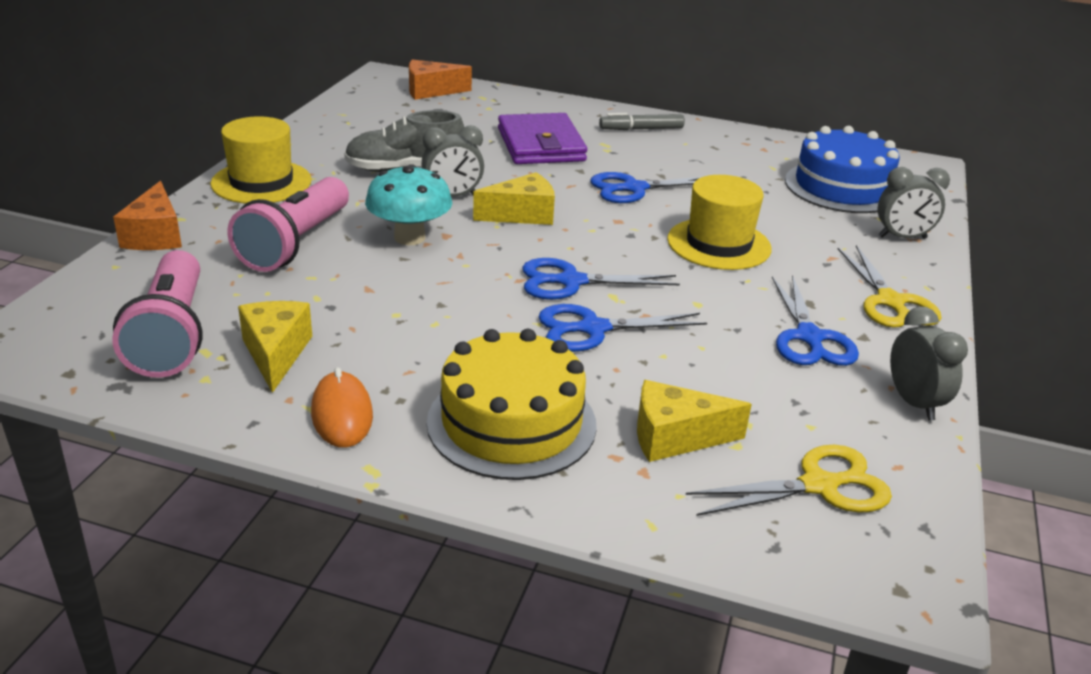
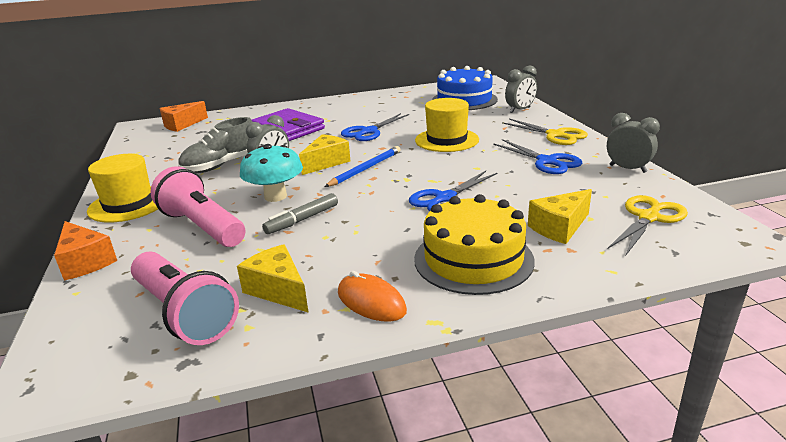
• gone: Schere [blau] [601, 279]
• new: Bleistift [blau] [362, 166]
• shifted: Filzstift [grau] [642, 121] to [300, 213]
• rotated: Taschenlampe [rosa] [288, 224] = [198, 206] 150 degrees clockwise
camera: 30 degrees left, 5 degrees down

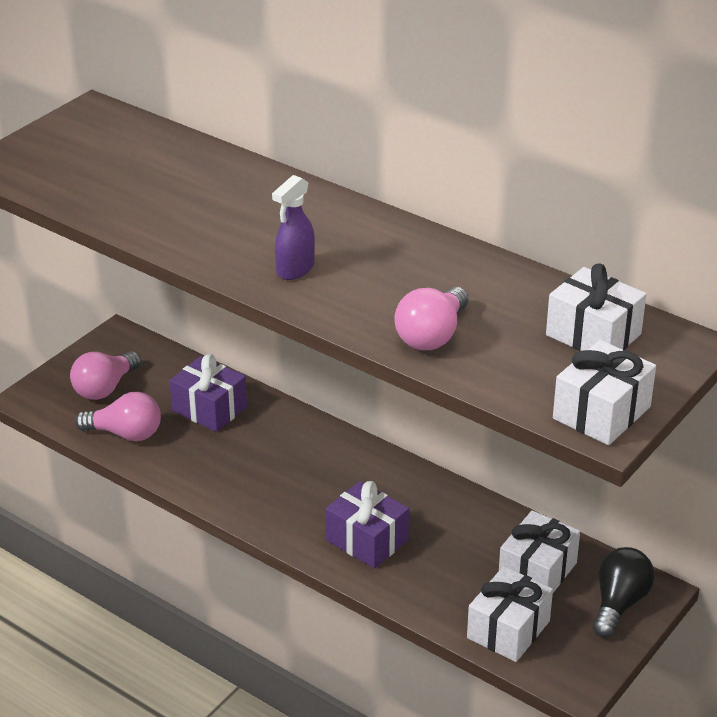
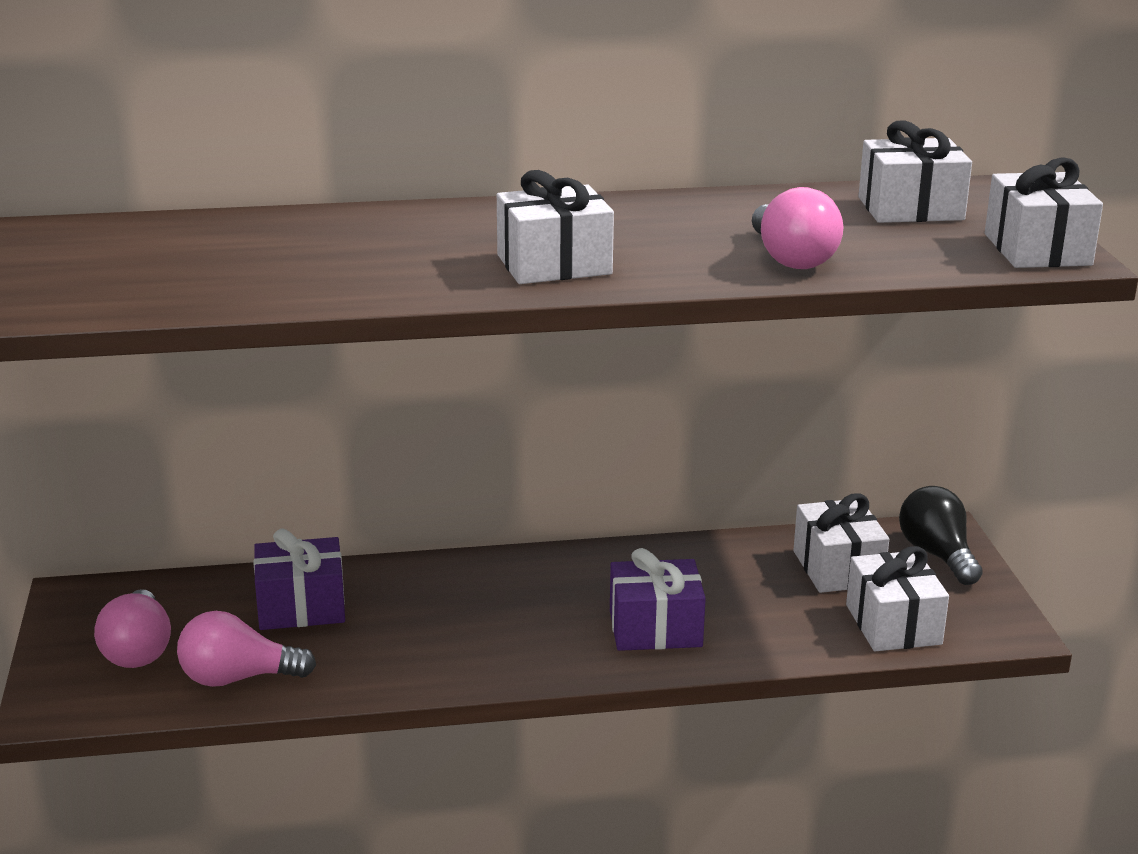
• swapped: Sprühflasche [lila] [293, 227] to Geschenk [weiß] [555, 227]
• rotated: Glühbirne [rosa] [118, 416] = [246, 649] 150 degrees counterclockwise
camera: 45 degrees left, 10 degrees down

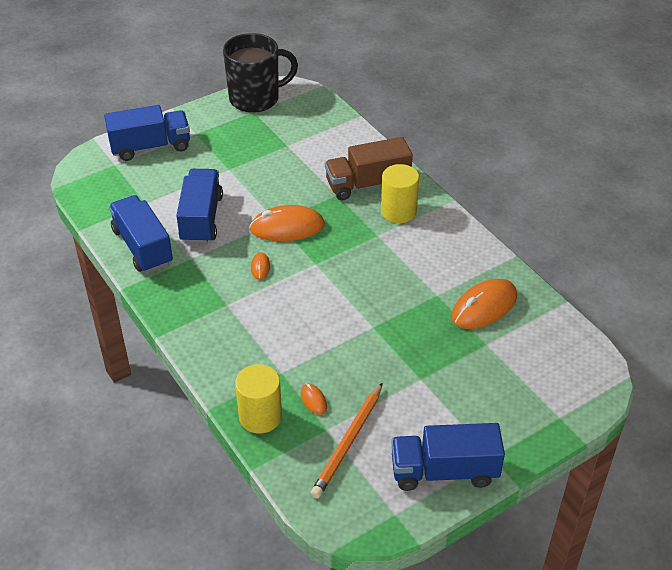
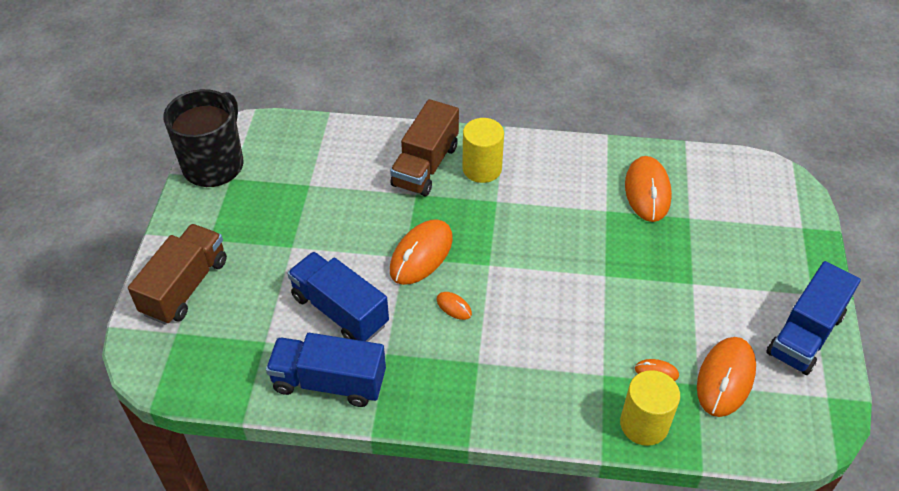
• swapped: Bleistift [orange] [346, 440] to Computermaus [orange] [726, 377]
• repainted: Lastwagen [blau] [147, 133] to Lastwagen [braun] [177, 274]
camera: 50 degrees left, 5 degrees up

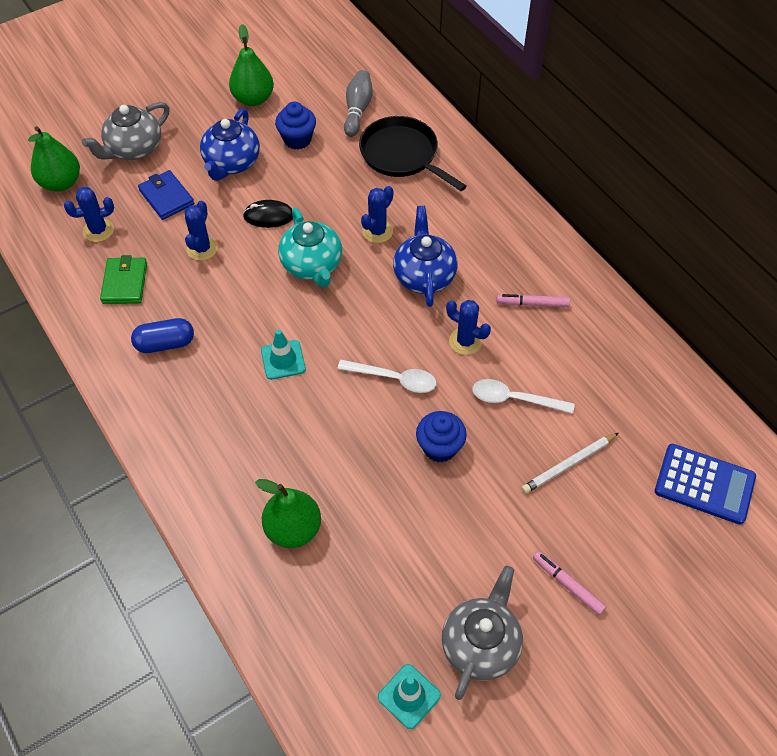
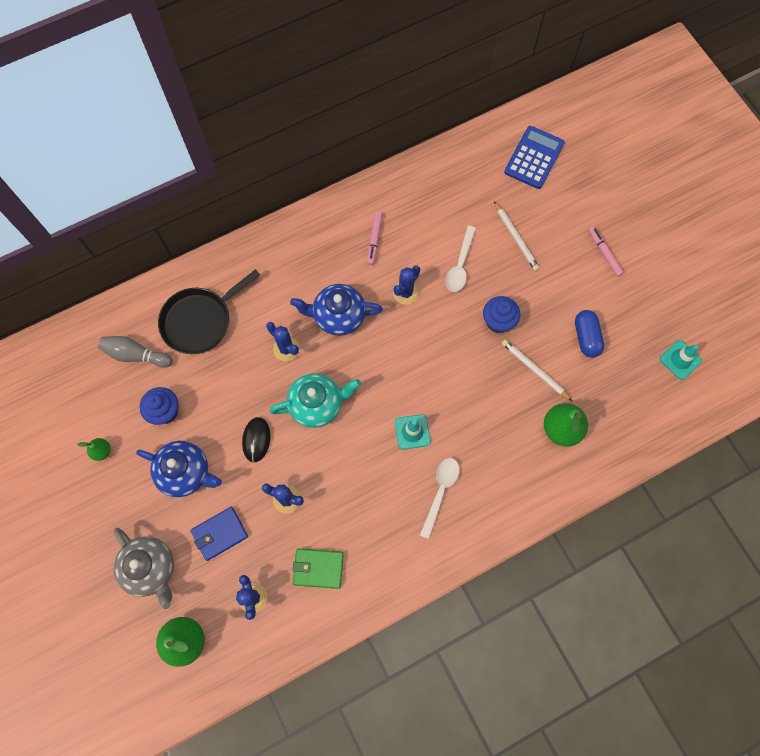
• gone: Teekanne [grau] [482, 633]
• new: Bleistift [weiß] [536, 370]
• shifted: Kapsel [blau] [162, 335] to [589, 334]
• shifted: Löffel [weiß] [386, 376] to [440, 498]
• rotated: Filzstift [rosa] [570, 583] = [606, 252] 105 degrees clockwise
• scaled: Birne [grün] [251, 65] = [94, 449] x0.52
camera: 85 degrees left, 15 degrees up

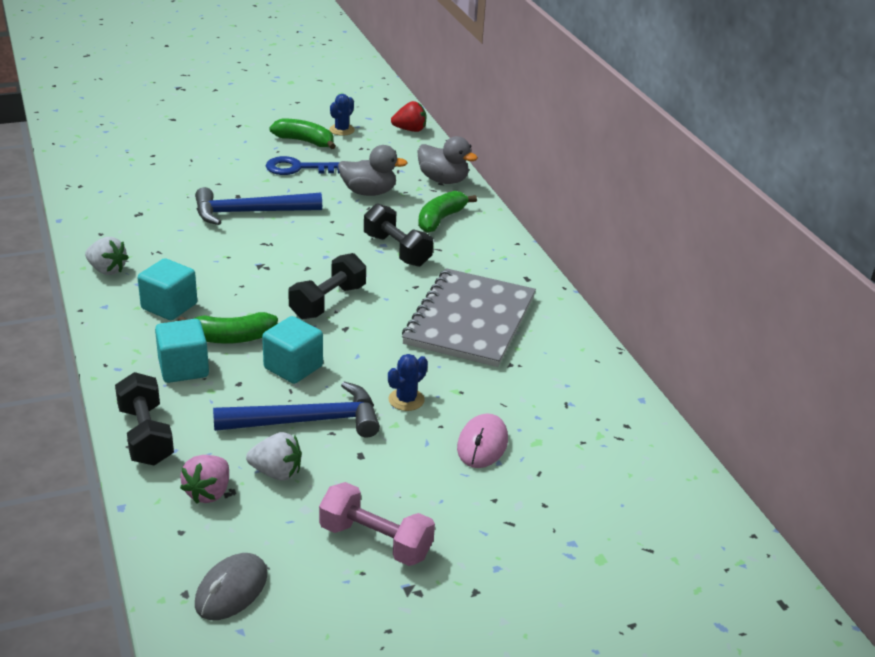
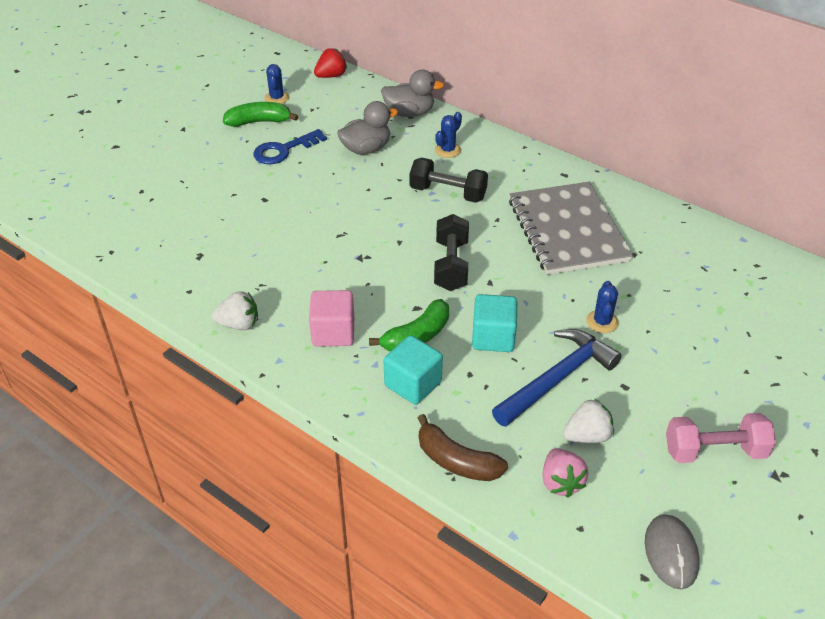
• gone: Hammer [blau] [258, 206]
• gone: Computermaus [rosa] [482, 441]
• swapped: Hantel [schwarz] [144, 419] to Banane [braun] [463, 447]
• swapped: Banane [grün] [447, 212] to Kaktus [blau] [448, 135]
• repainted: Kubus [türkis] [167, 289] to Kubus [rosa] [331, 318]
camera: 30 degrees left, 10 degrees up

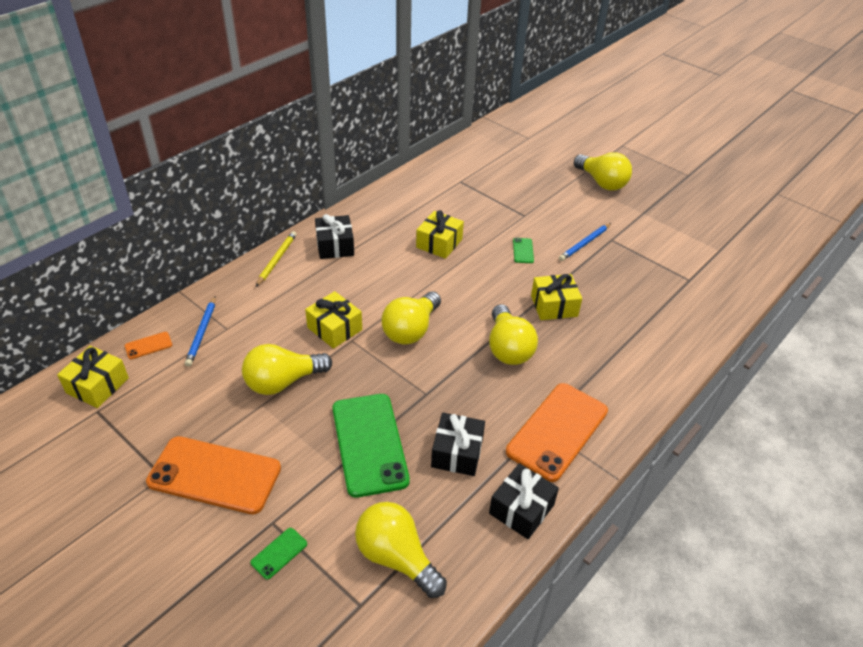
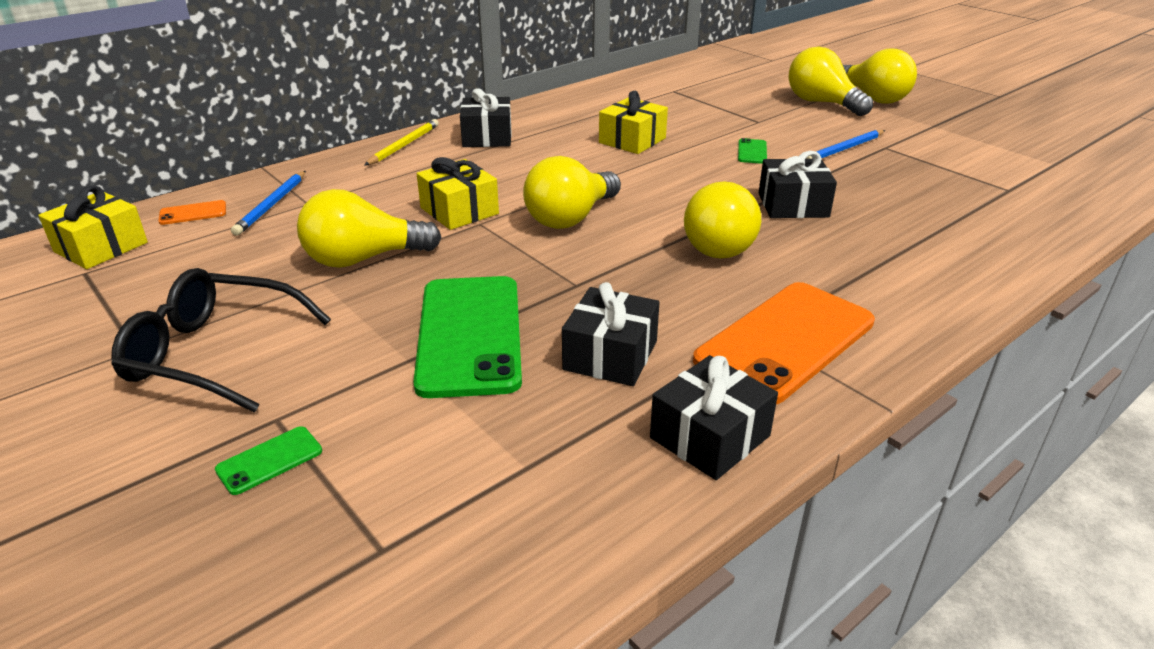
• shifted: Glühbirne [gelb] [401, 550] to [830, 81]
• swapped: Handy [orange] [213, 475] to Brille [schwarz] [221, 340]
• repainted: Geschenk [gelb] [556, 297] to Geschenk [schwarz] [798, 184]
camera: 10 degrees right, 10 degrees down

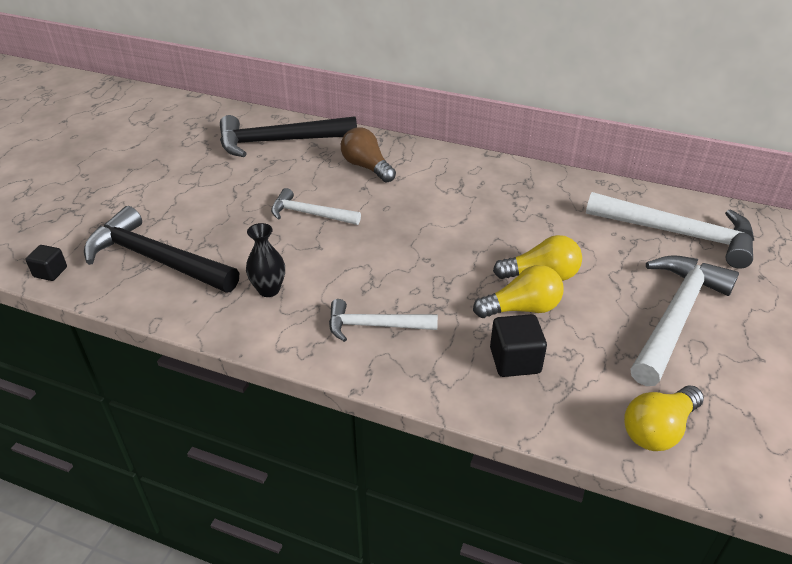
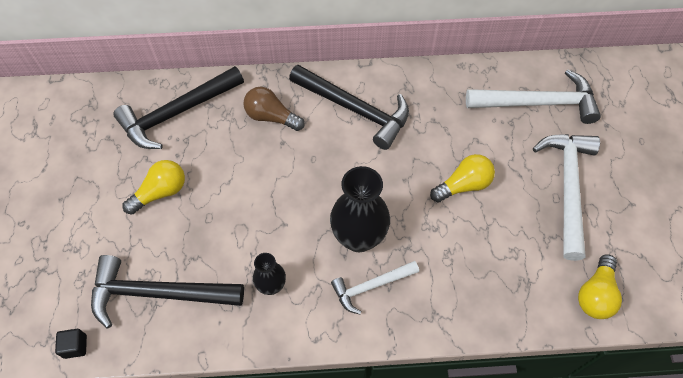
• gone: Hammer [weiß] [316, 206]
• gone: Kubus [schwarz] [518, 345]
• new: Hammer [schwarz] [349, 107]
• new: Vase [schwarz] [360, 209]
• shifted: Glühbirne [gelb] [518, 291] to [154, 187]
camera: 25 degrees left, 20 degrees up

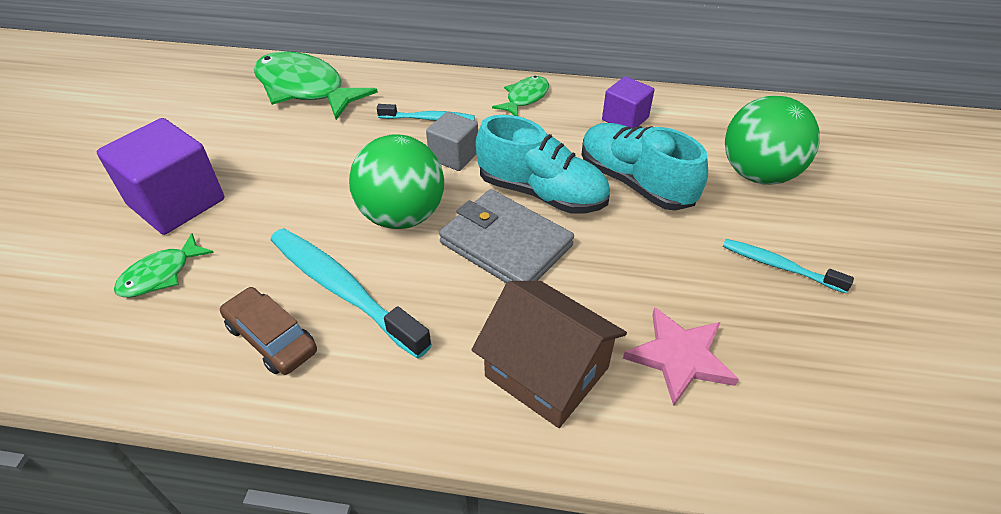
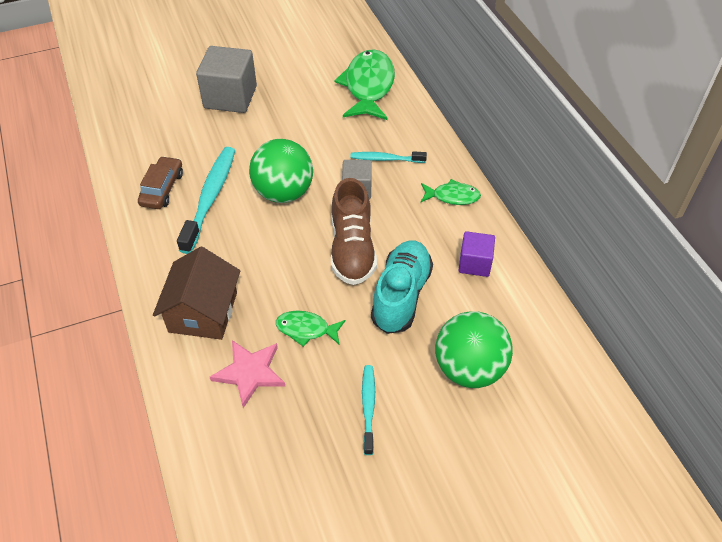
• gone: Geldbörse [grau] [506, 236]
• shifted: Fisch [grün] [164, 265] to [310, 328]
• repainted: Kubus [lila] [160, 176] to Kubus [grau] [226, 79]
• repainted: Schuh [türkis] [543, 164] to Schuh [braun] [354, 231]
• rotated: Zahnbürste [türkis] [426, 112] = [388, 157] 120 degrees clockwise
camera: 60 degrees right, 5 degrees up

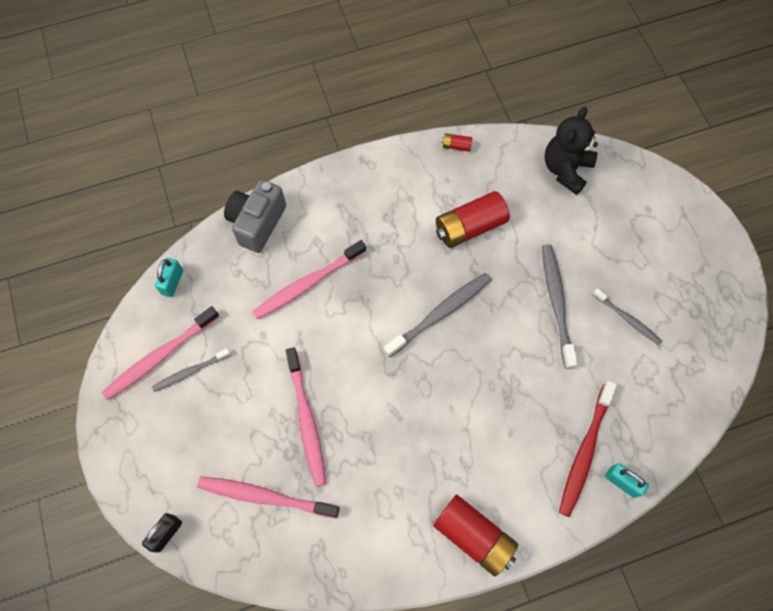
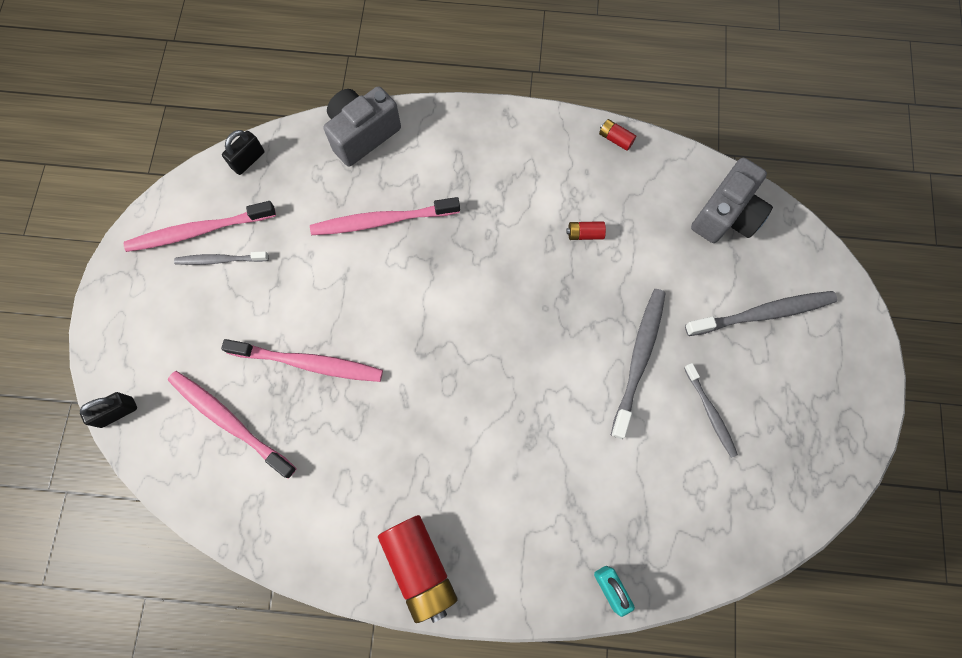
• gone: Zahnbürste [rot] [588, 449]
• shifted: Zahnbürste [grau] [437, 315] to [761, 313]
• swapped: Teddybär [schwarz] [571, 151] to Kamera [grau] [732, 200]
• repainted: Vorhängeschloss [türkis] [169, 277] to Vorhängeschloss [schwarz] [243, 152]
• rotated: Zahnbürste [rosa] [306, 416] = [302, 360] 90 degrees counterclockwise
• scaled: Batterie [rot] [473, 219] = [586, 230] x0.44
camera: 25 degrees right, 5 degrees up

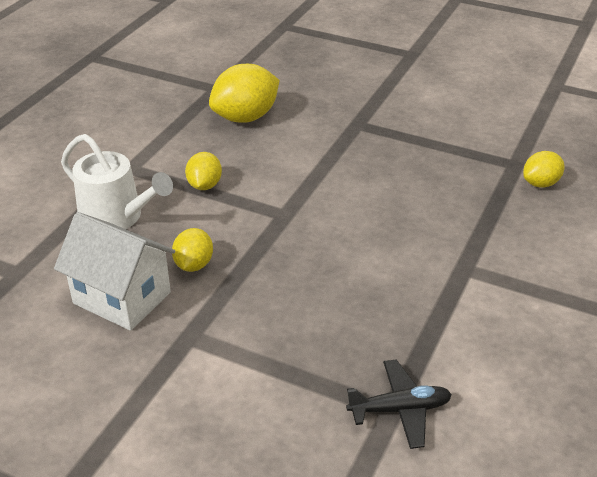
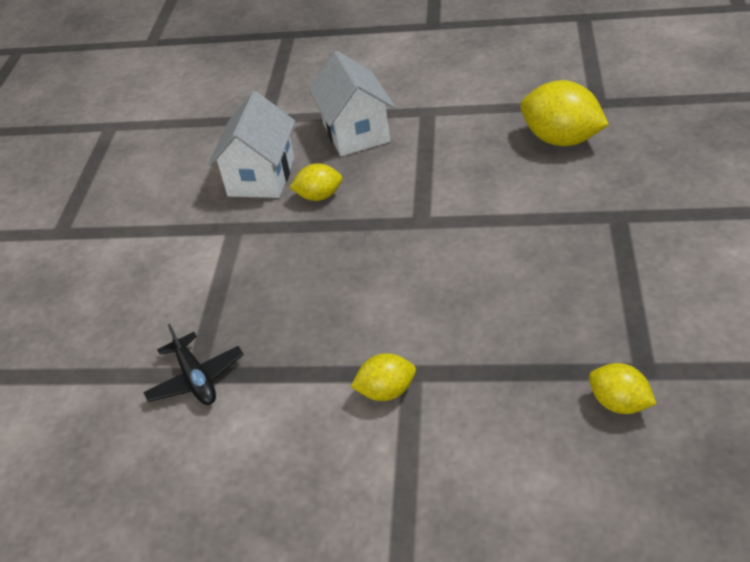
• shifted: Zitrone [gelb] [203, 171] to [383, 377]
• swapped: Gießkanne [weiß] [117, 181] to Haus [weiß] [352, 103]
camera: 75 degrees right, 5 degrees up

